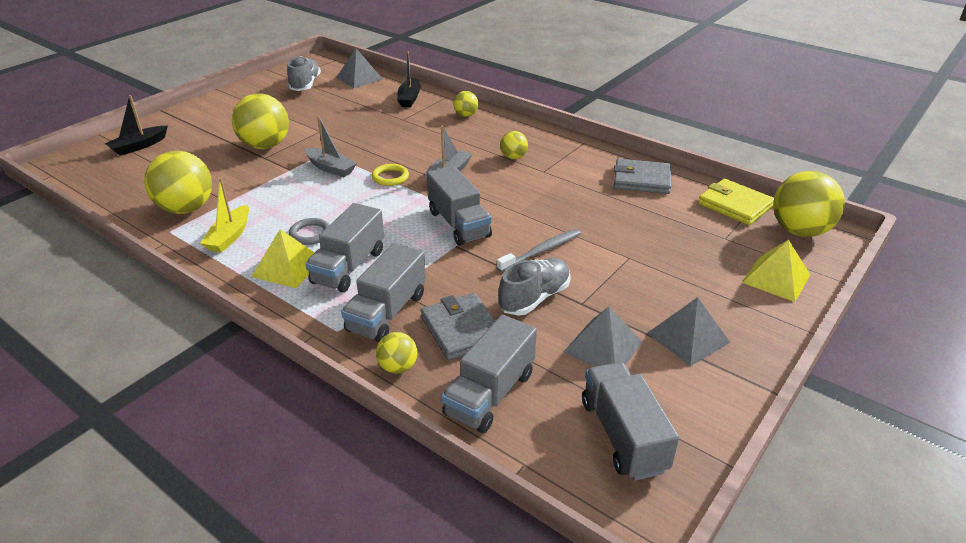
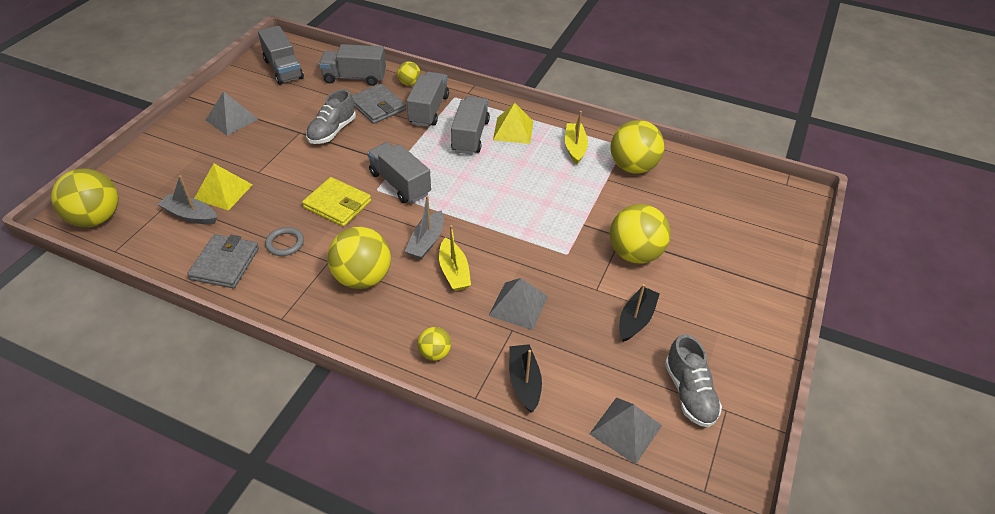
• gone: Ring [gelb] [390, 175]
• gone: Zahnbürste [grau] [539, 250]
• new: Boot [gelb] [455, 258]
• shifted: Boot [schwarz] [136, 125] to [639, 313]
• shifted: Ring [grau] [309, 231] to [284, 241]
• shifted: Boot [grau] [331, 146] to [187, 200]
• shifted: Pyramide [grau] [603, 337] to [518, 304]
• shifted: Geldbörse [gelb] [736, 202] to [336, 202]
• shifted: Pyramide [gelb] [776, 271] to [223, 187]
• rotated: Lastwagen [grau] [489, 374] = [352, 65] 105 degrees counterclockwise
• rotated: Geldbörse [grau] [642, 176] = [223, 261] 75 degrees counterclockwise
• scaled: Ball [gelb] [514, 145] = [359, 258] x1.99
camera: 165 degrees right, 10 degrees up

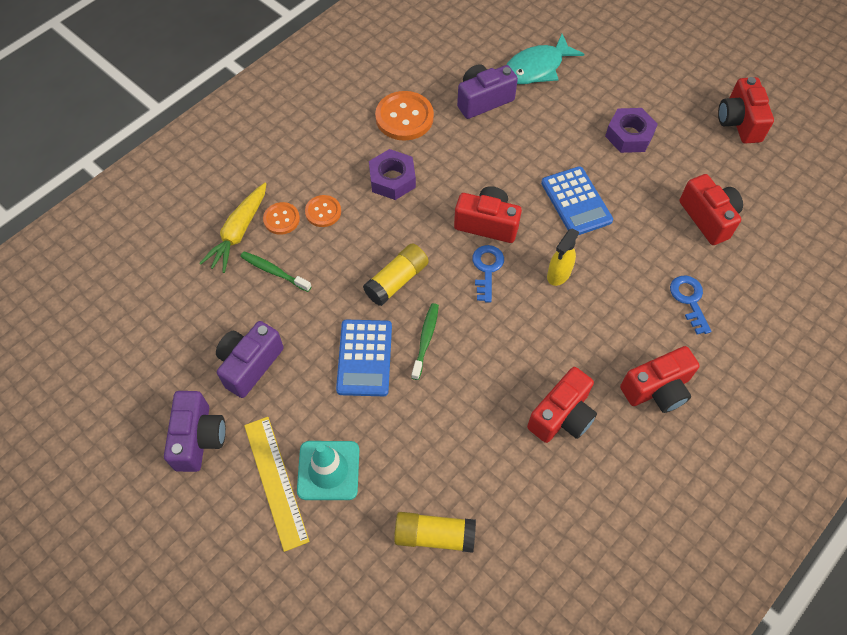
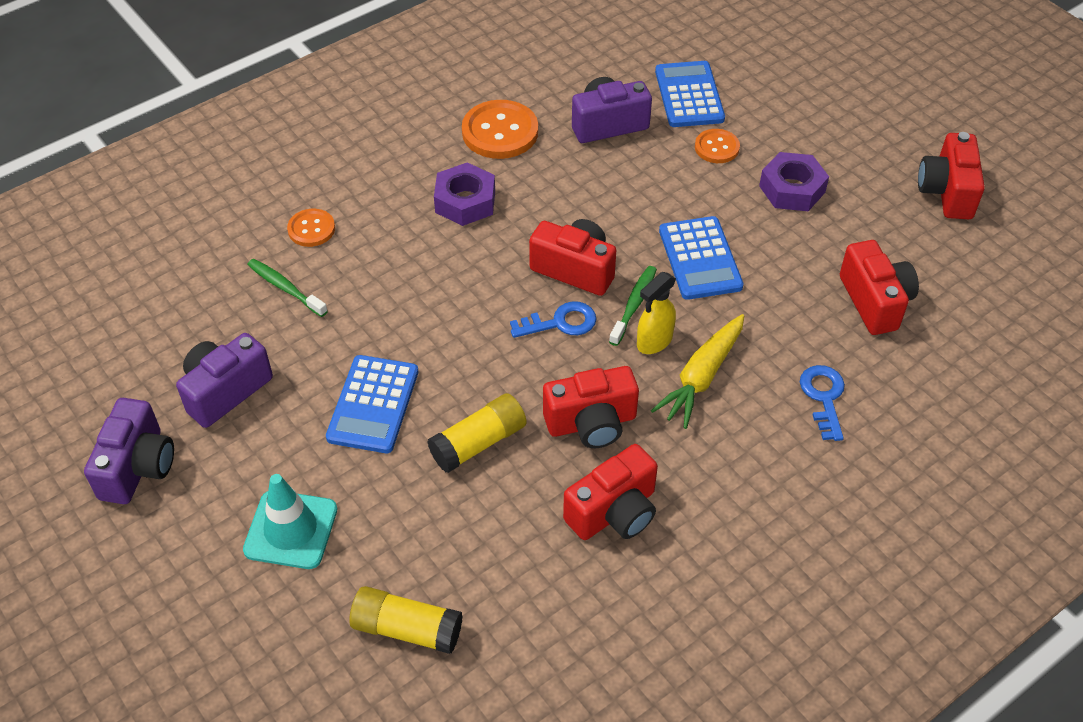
• gone: Lineal [gelb] [277, 484]
• shifted: Karotte [gelb] [232, 228] to [697, 371]
• shifted: Knopf [orange] [323, 211] to [717, 146]
• shifted: Klebestift [gelb] [396, 275] to [477, 433]
• shifted: Zahnbürste [grün] [425, 341] to [633, 306]
• shifted: Kamera [rot] [660, 379] to [591, 407]
• swapped: Fisch [türkis] [545, 59] to Taschenrechner [blau] [690, 94]
• rotated: Schlüssel [blau] [488, 274] = [553, 319] 60 degrees clockwise
camera: 10 degrees right, 10 degrees down

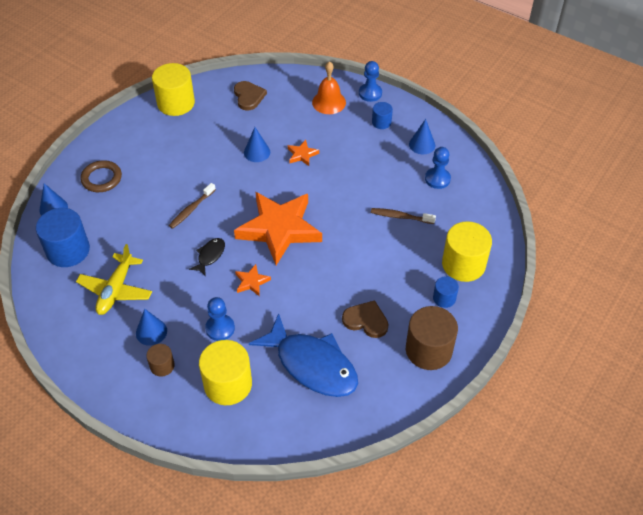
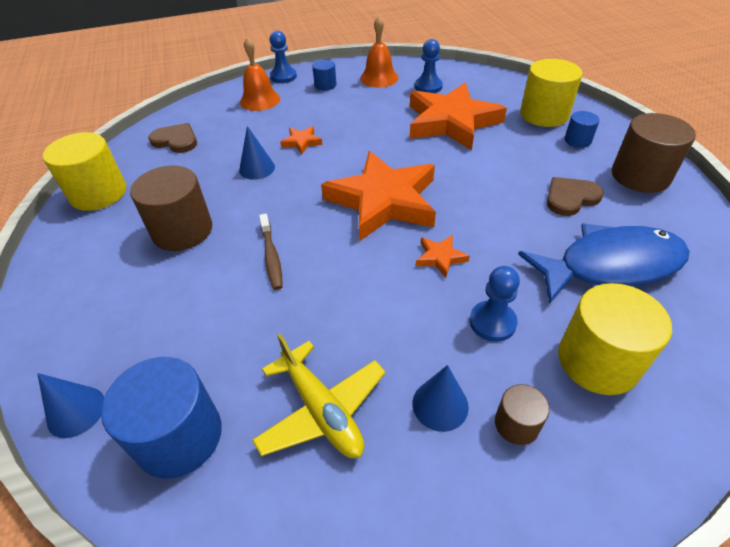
• gone: Ring [braun] [101, 176]
• gone: Fisch [schwarz] [207, 257]
• new: Vollzylinder [braun] [171, 208]
• swapped: Zahnbürste [braun] [403, 216] to Stern [orange] [458, 116]
• swapped: Kegel [blau] [422, 137] to Glocke [orange] [379, 52]
camera: 50 degrees left, 5 degrees down

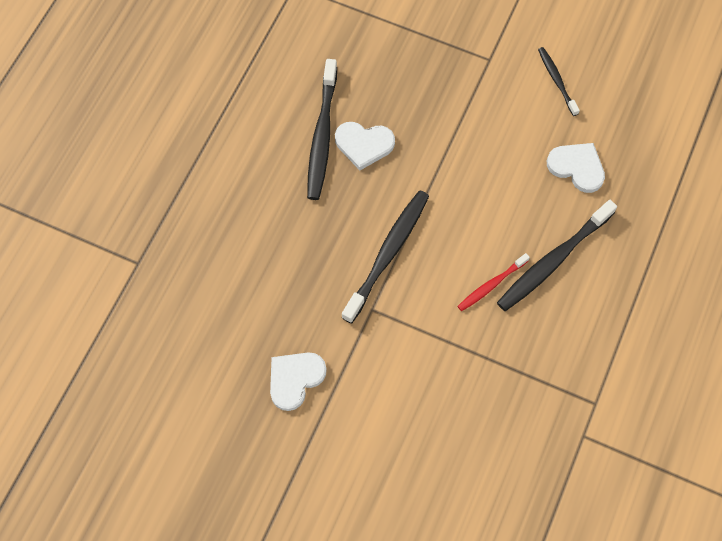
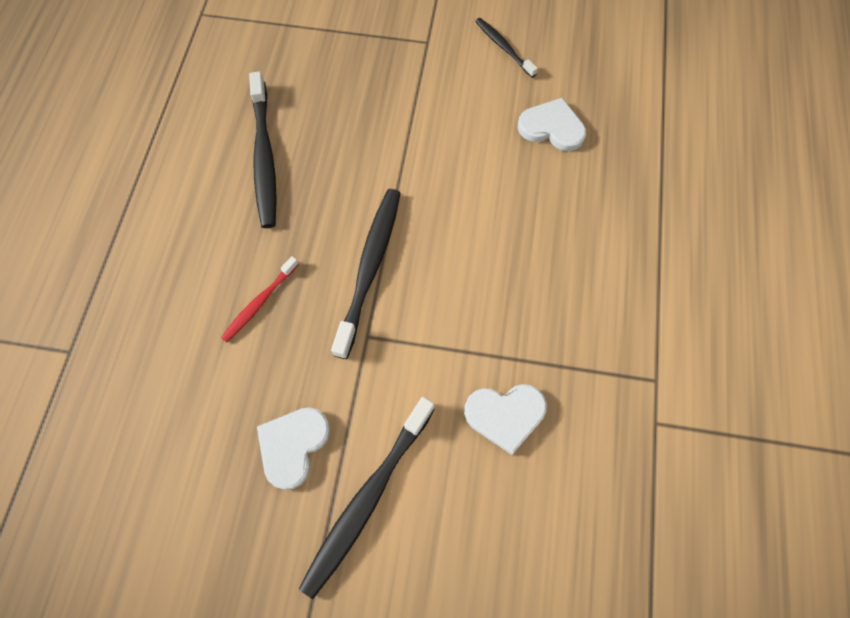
• shifted: Herz [weiß] [365, 146] to [505, 419]
• shifted: Zahnbürste [rot] [493, 282] to [260, 299]
• shifted: Zahnbürste [schwarz] [557, 255] to [367, 498]
camera: 15 degrees left, 0 degrees up

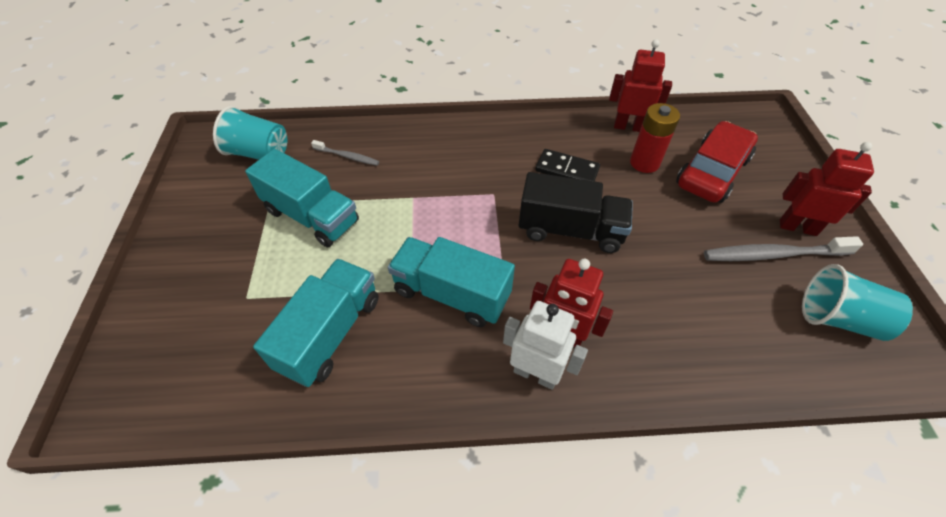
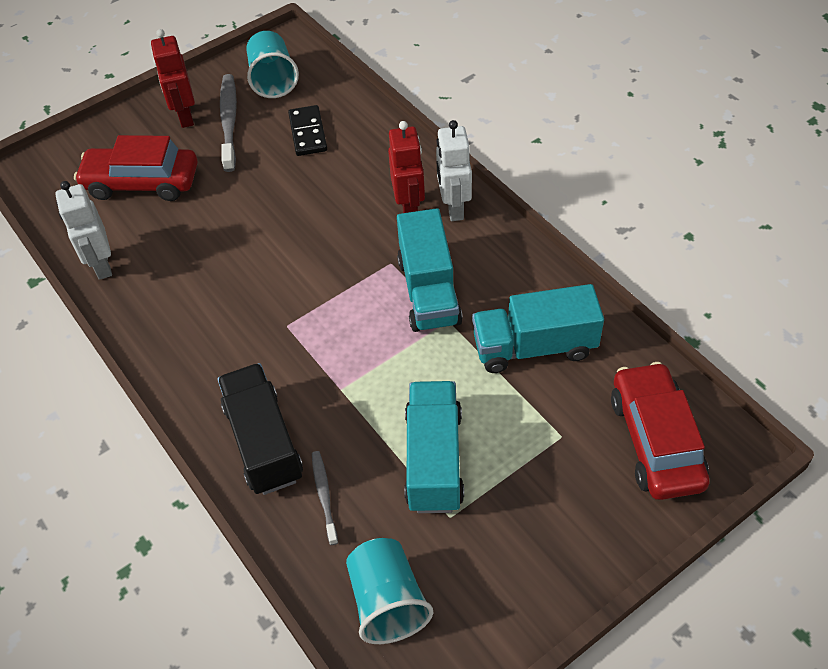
• gone: Batterie [rot] [655, 138]
• new: Auto [rot] [660, 431]
• shifted: Lastwagen [schwarz] [576, 212] to [260, 429]
• shifted: Dominostein [schwarz] [567, 165] to [307, 130]
• repainted: Roboter [rot] [640, 85] to Roboter [weiß] [83, 230]
• rotated: Zahnbürste [grau] [783, 248] = [228, 123] 150 degrees counterclockwise
camera: 120 degrees left, 0 degrees up

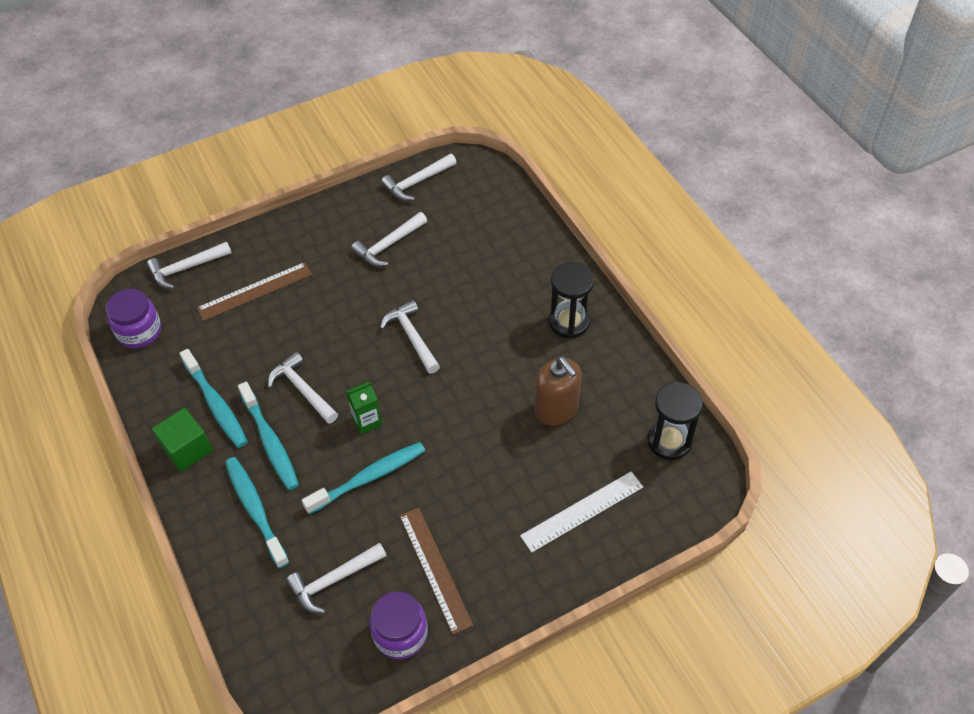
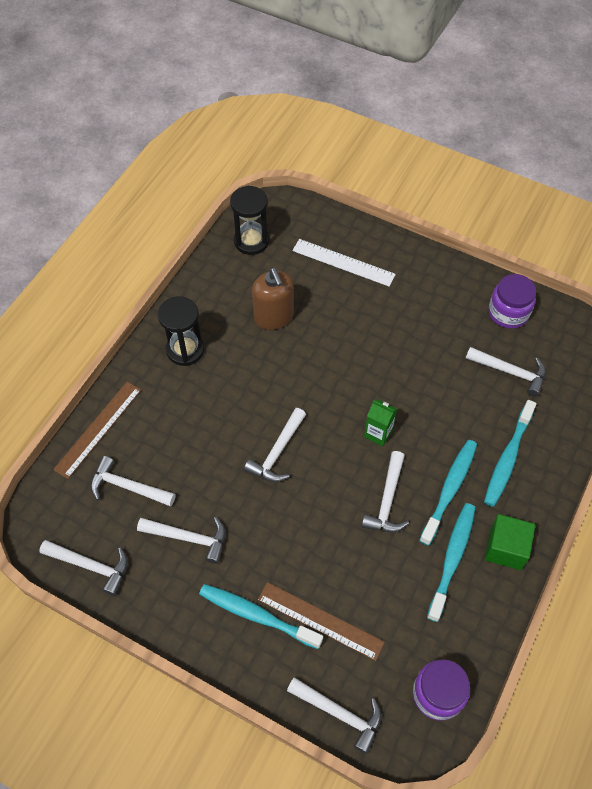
• new: Hammer [weiß] [133, 481]
• shifted: Zahnbürste [türkis] [363, 478] to [261, 616]
• shifted: Lineal [braun] [436, 571] to [97, 430]
• rotated: Seifenspender [braun] [558, 391] = [273, 299] 135 degrees clockwise
camera: 125 degrees left, 5 degrees up

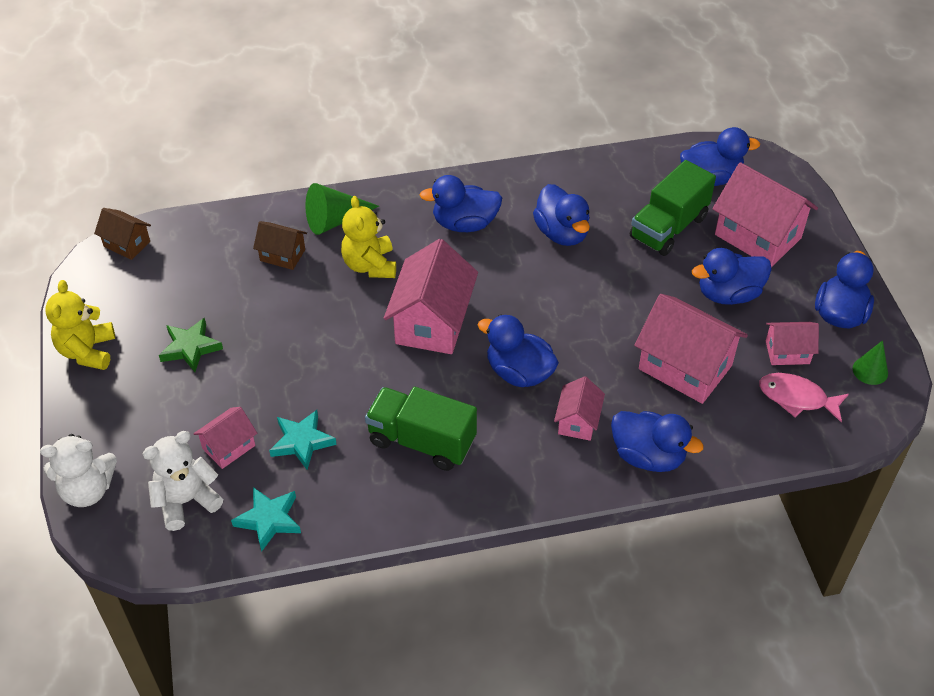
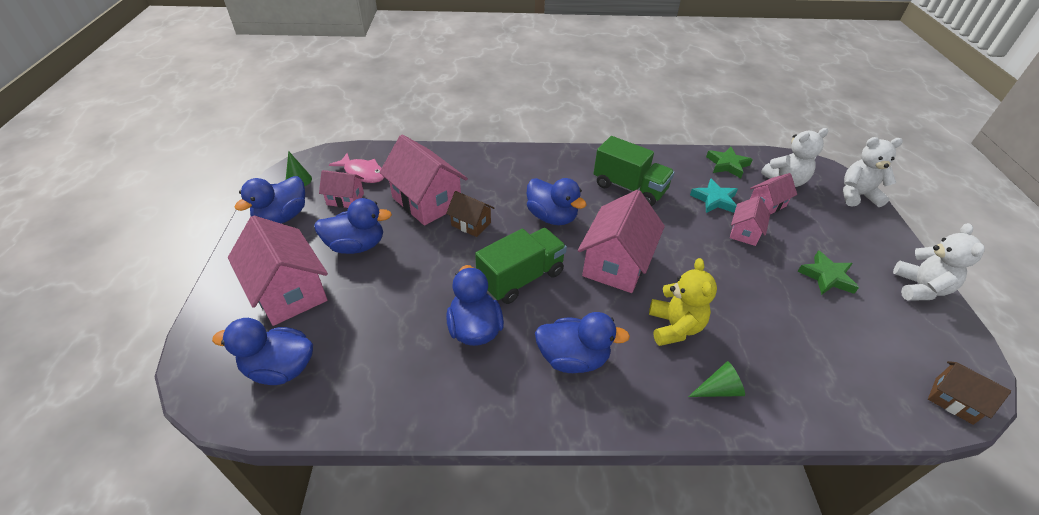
• gone: Ente [blau] [657, 441]
• shifted: Haus [braun] [280, 245] to [470, 214]
• shifted: Haus [rosa] [579, 408] to [750, 221]
• shifted: Lastwagen [grün] [673, 208] to [521, 266]
• repainted: Teddybär [gelb] [80, 325] to Teddybär [weiß] [939, 262]
• repainted: Stern [türkis] [266, 519] to Stern [grün] [729, 162]
• scaled: Kegel [grün] [342, 209] = [716, 379] x0.62
camera: 170 degrees left, 5 degrees down

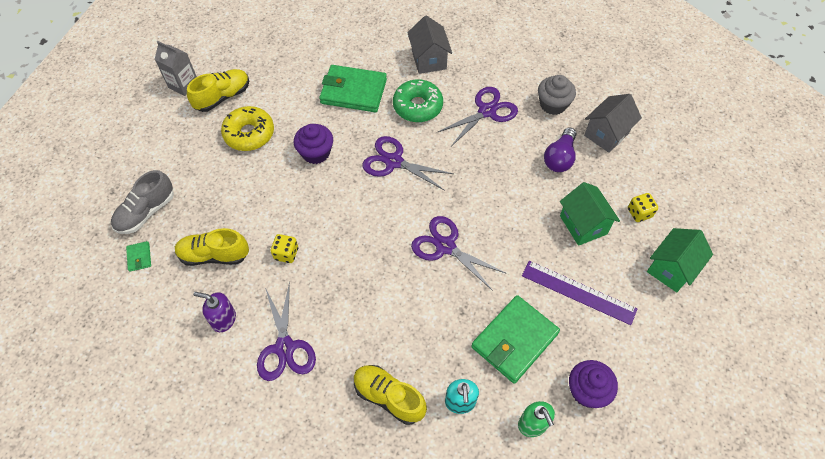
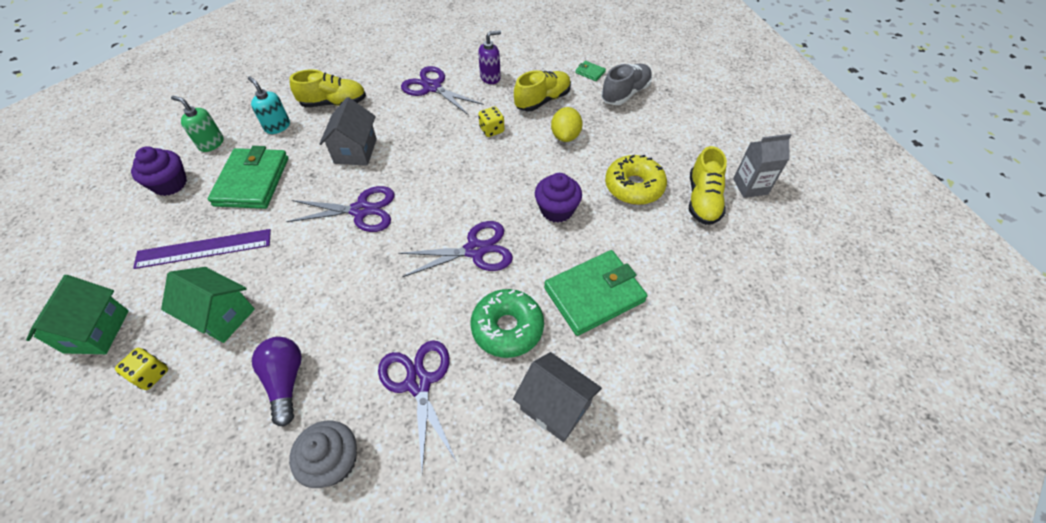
• new: Zitrone [gelb] [567, 124]
• shifted: Haus [grau] [613, 123] to [348, 131]
• rotated: Schuh [grau] [142, 202] = [626, 84] 45 degrees clockwise
• rotated: Schere [lila] [477, 116] = [417, 406] 150 degrees clockwise
camera: 140 degrees right, 5 degrees down

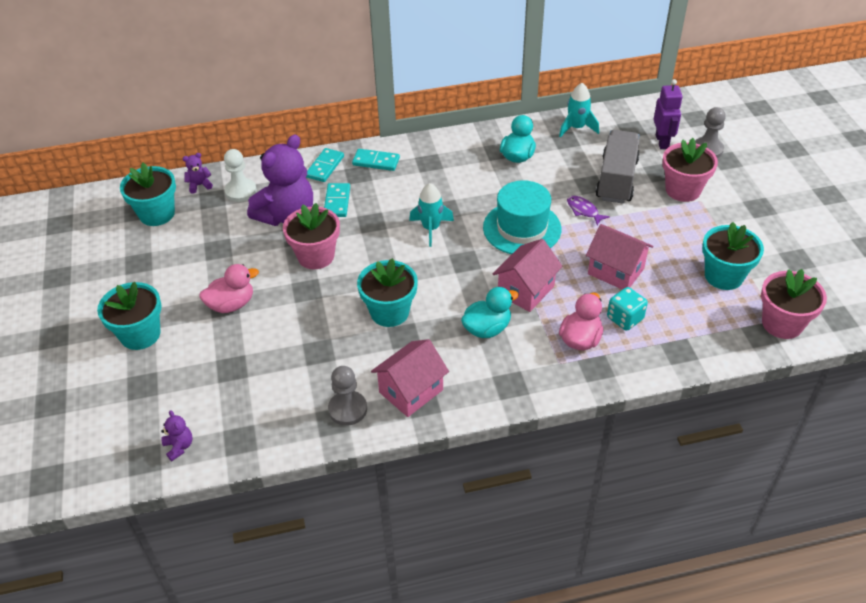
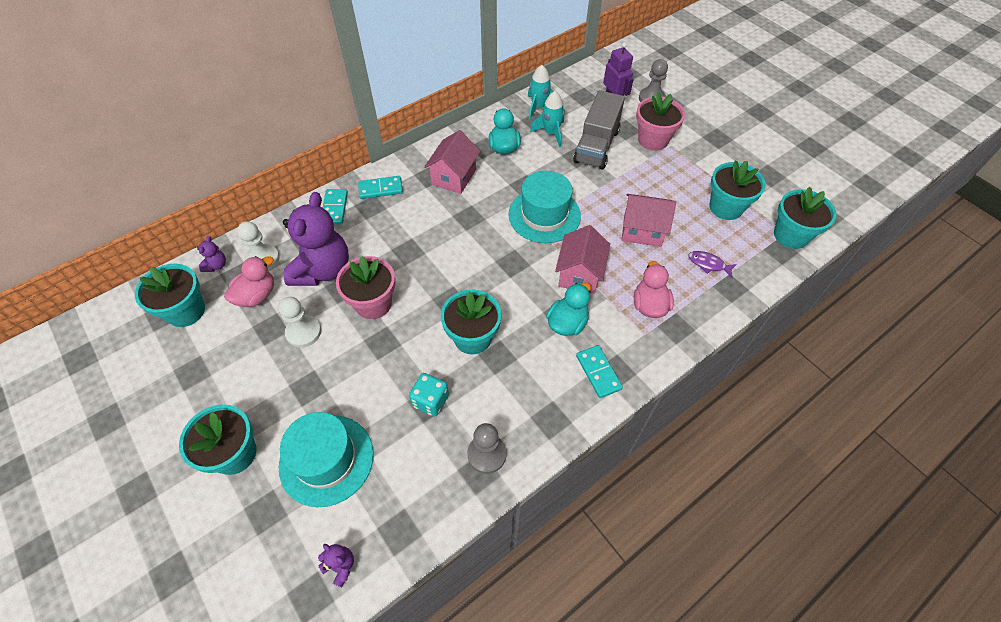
• new: Bauer [weiß] [299, 322]
• new: Hut [türkis] [326, 459]
• shifted: Ente [rosa] [229, 288] to [249, 281]
• shifted: Dominostein [türkis] [337, 200] to [599, 371]
• shifted: Haus [rosa] [410, 378] to [452, 162]
• shifted: Rakete [türkis] [431, 215] to [547, 119]
• shifted: Fisch [lila] [588, 210] to [713, 264]
• shifted: Spielwürfel [türkis] [627, 309] to [429, 395]
• repainted: Blumentopf [rosa] [794, 304] to Blumentopf [türkis] [805, 218]
• rotated: Teddybär [lila] [197, 173] = [211, 254] 150 degrees clockwise
• rotated: Lastwagen [grau] [618, 166] = [599, 129] 150 degrees counterclockwise
camera: 25 degrees left, 10 degrees up

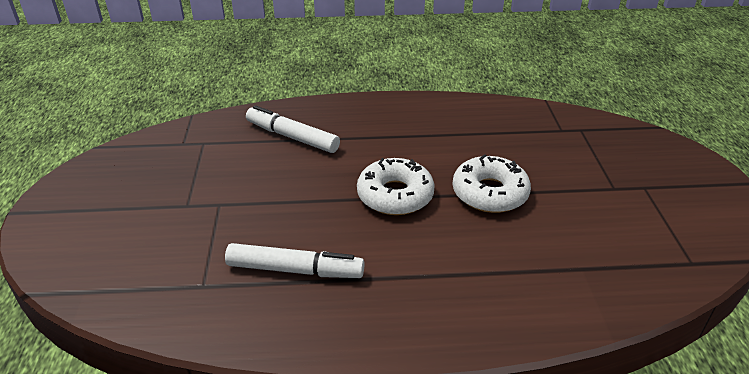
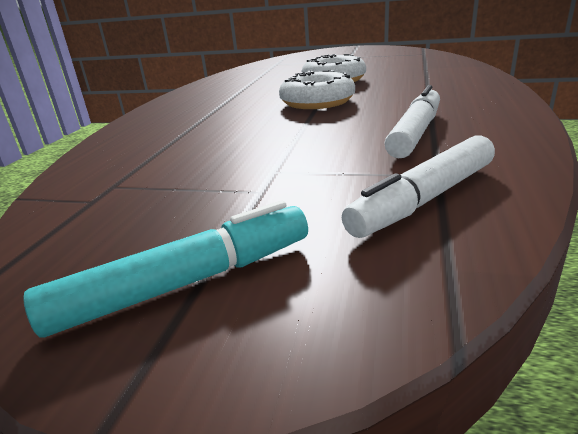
• new: Filzstift [türkis] [165, 269]
• shifted: Filzstift [weiß] [293, 129] to [418, 187]
camera: 70 degrees left, 10 degrees down

